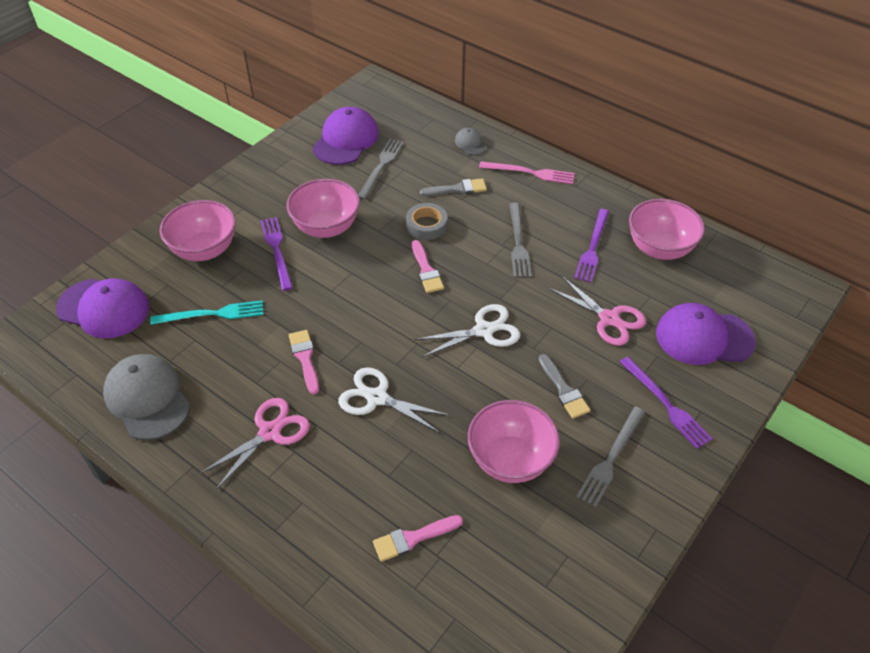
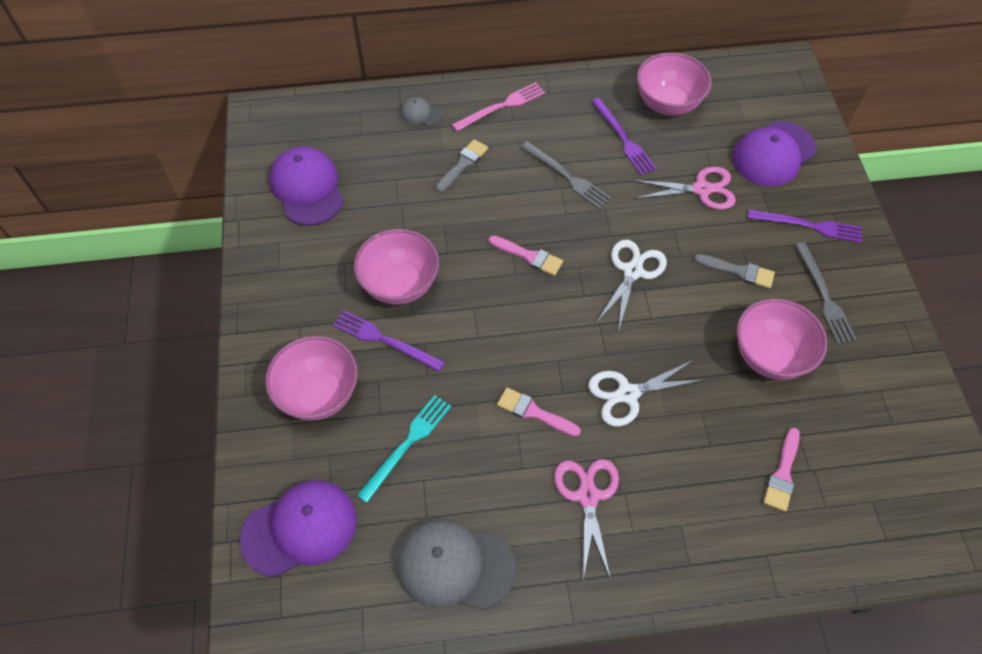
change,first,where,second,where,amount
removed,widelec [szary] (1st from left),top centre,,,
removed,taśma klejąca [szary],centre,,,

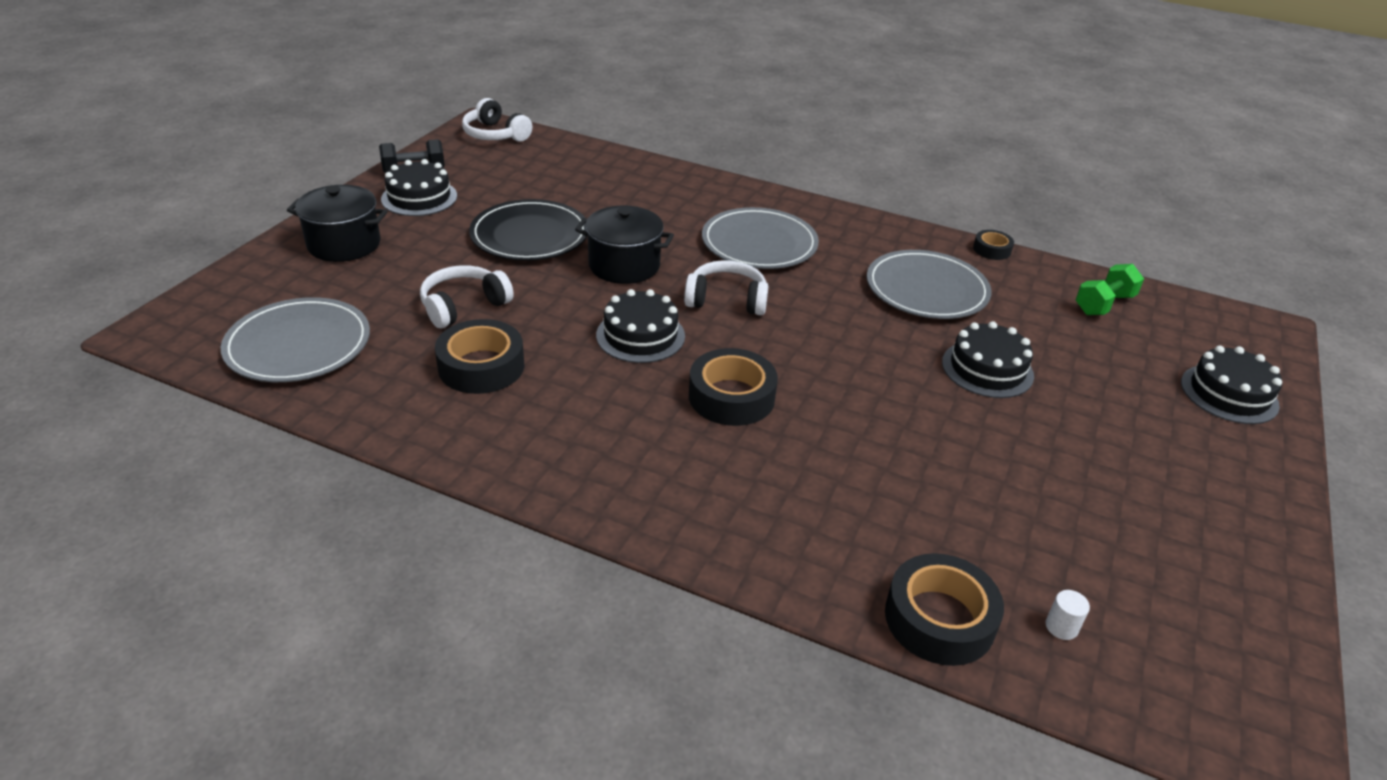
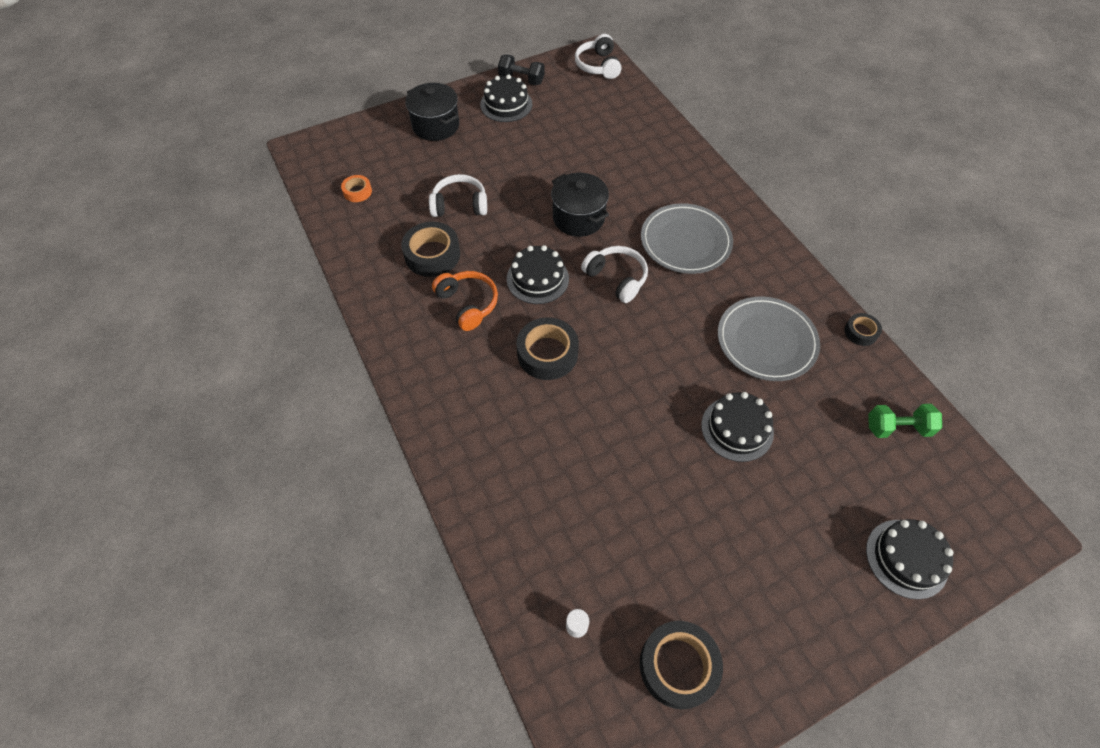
change,first,where,second,where,amount
replaced,talerz [szary] (1st from left),middle left,taśma klejąca [pomarańczowy],top left,
removed,talerz [czarny],top centre,,,
moved,taśma klejąca [czarny] (3rd from left),bottom right,,bottom centre,
added,,,słuchawki [pomarańczowy],centre,

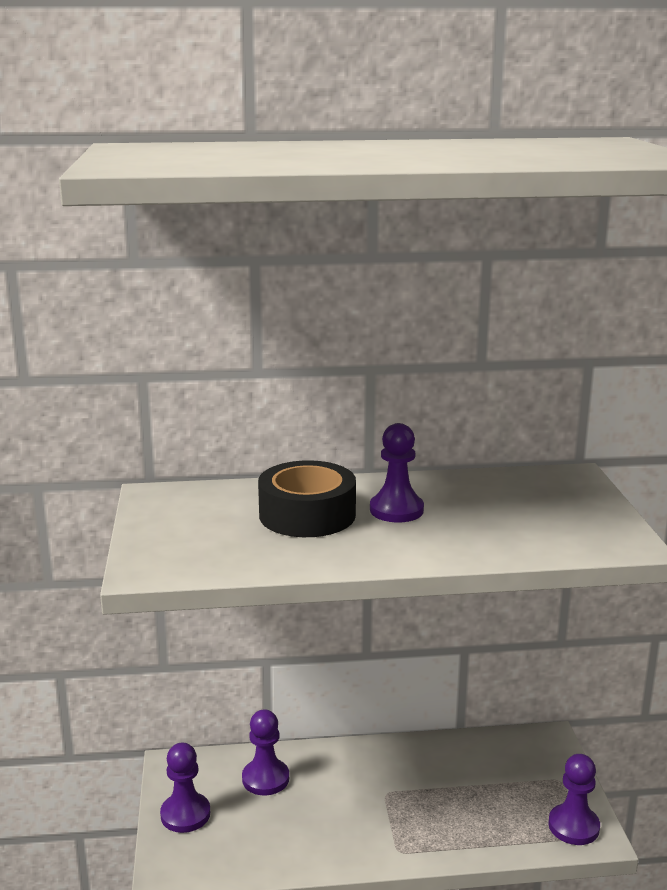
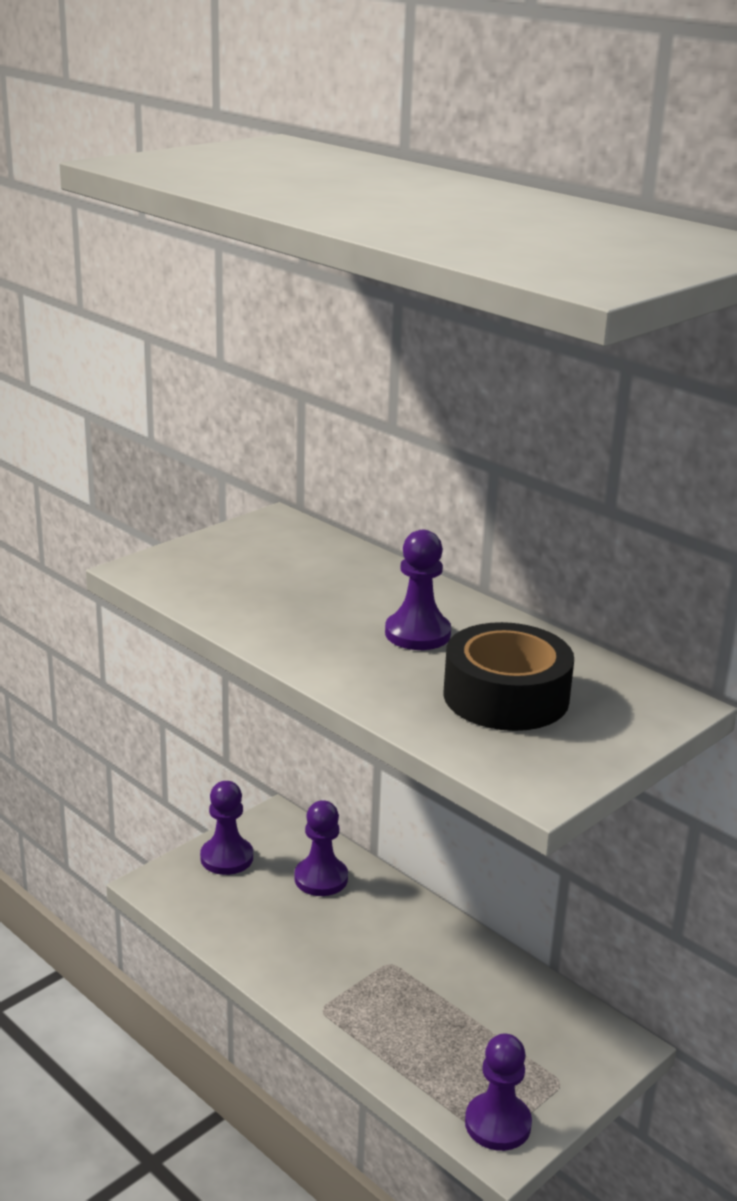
change,first,where,second,where,amount
moved,taśma klejąca [czarny],centre,,middle right,

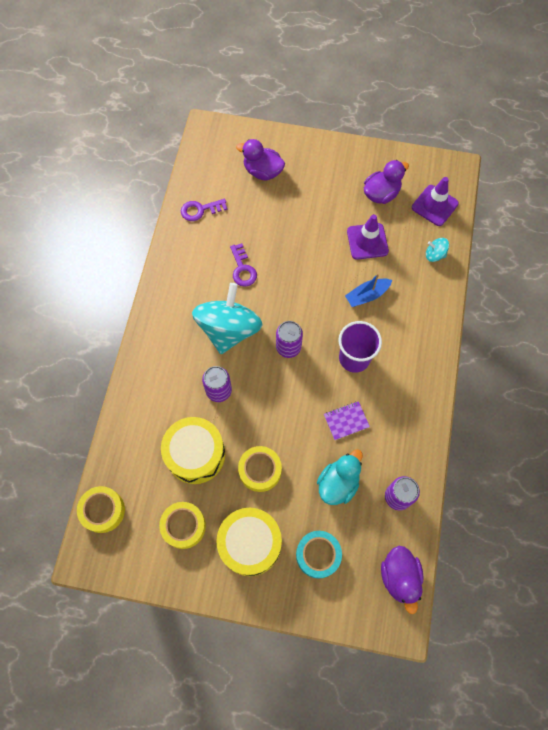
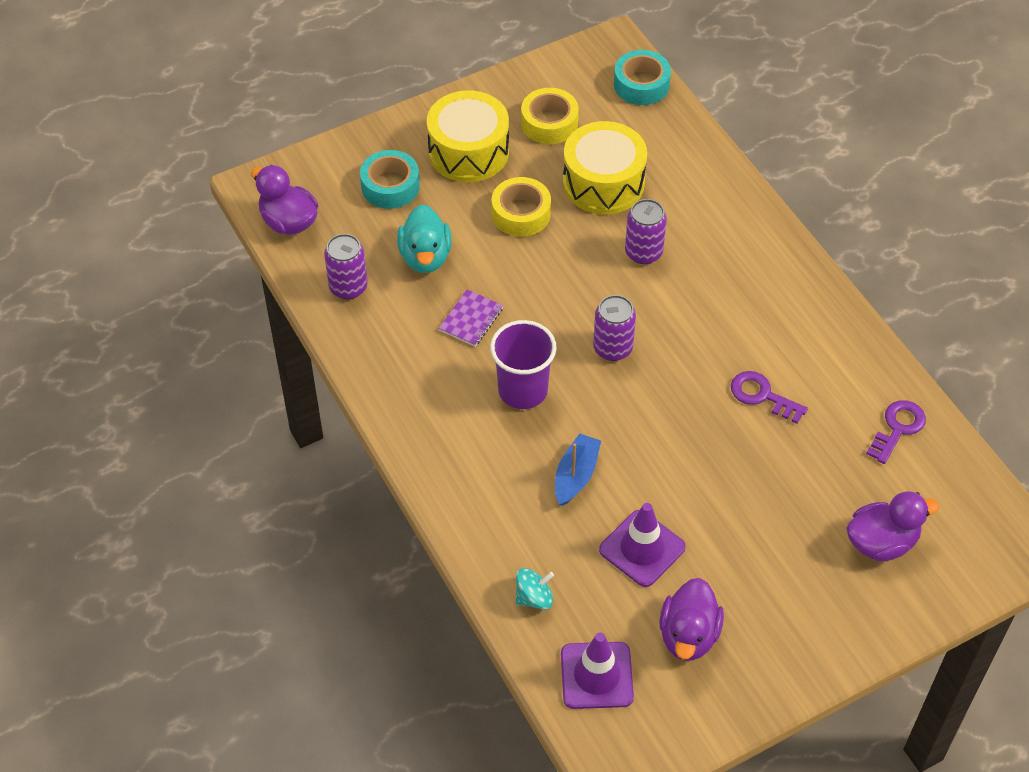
change,first,where,second,where,amount
recoloured,taśma klejąca [żółty] (1st from left),bottom left,taśma klejąca [turkusowy] (2nd from left),top centre,
removed,bączek [turkusowy] (1st from left),centre,,,

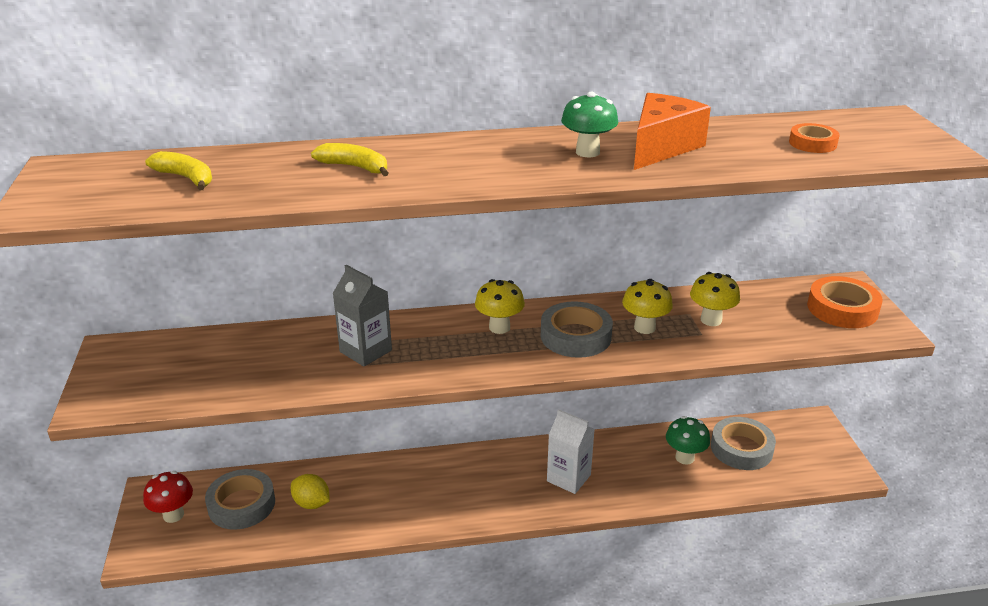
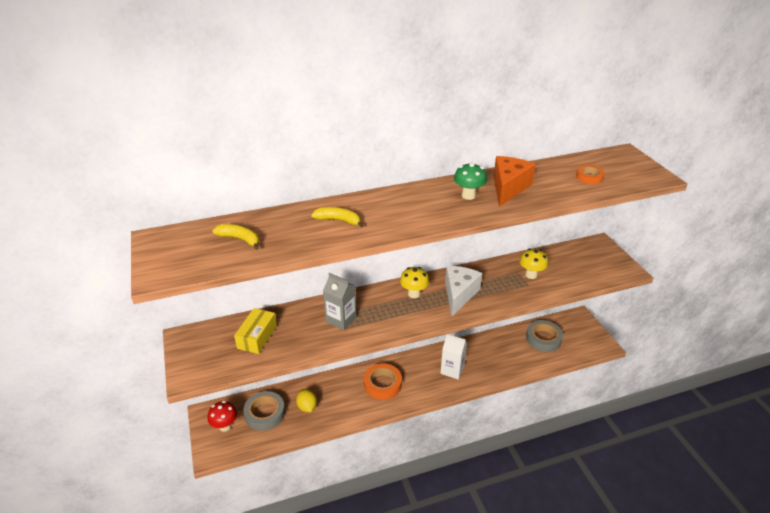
change,first,where,second,where,amount
turned,cytryna [żółty],bottom left,,bottom centre,45 degrees clockwise
replaced,taśma klejąca [szary] (2nd from left),centre,ser [biały],centre,
removed,grzyb [żółty] (2nd from left),centre,,,
removed,grzyb [zielony] (2nd from left),bottom right,,,
moved,taśma klejąca [pomarańczowy] (2nd from left in the first image),middle right,taśma klejąca [pomarańczowy] (1st from left),bottom centre,
added,,,pudełko [żółty],middle left,

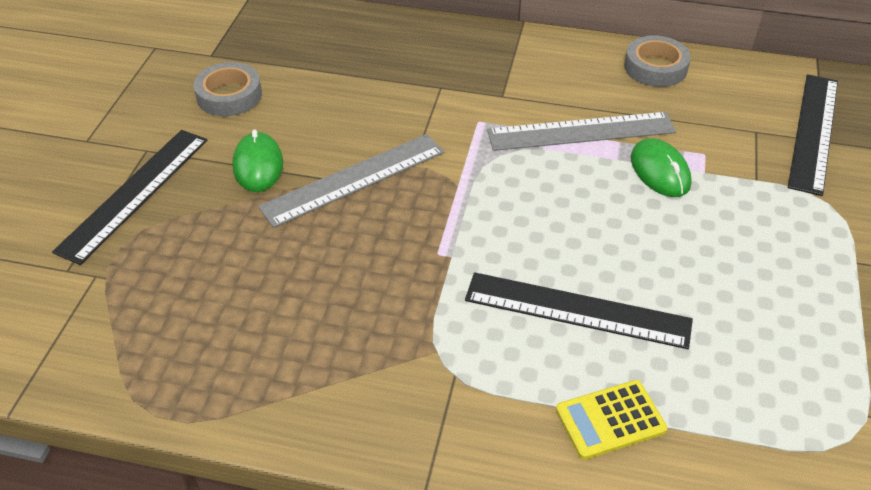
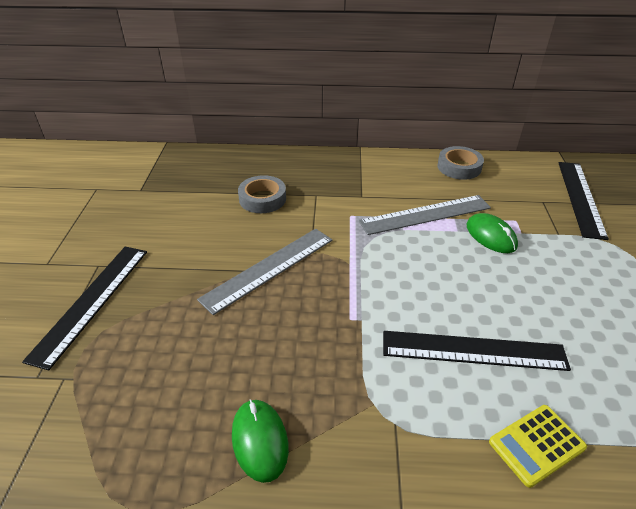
change,first,where,second,where,amount
moved,taśma klejąca [szary] (1st from left),top left,,centre,
moved,myszka [zielony] (1st from left),top left,,bottom centre,

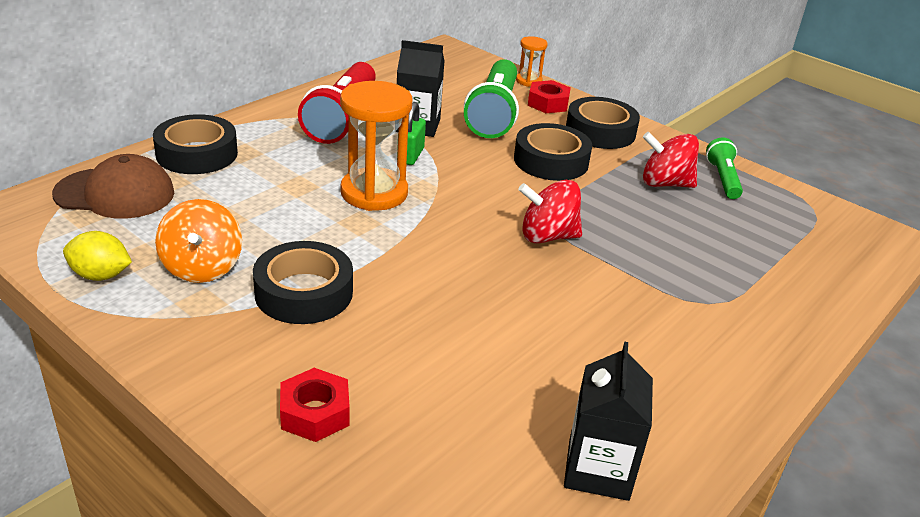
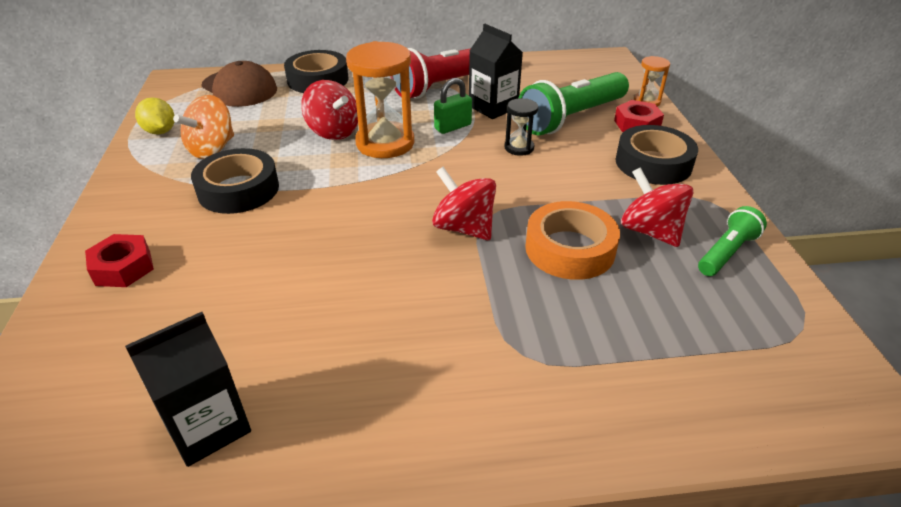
change,first,where,second,where,amount
removed,taśma klejąca [czarny] (3rd from left),top centre,,,
added,,,bączek [czerwony] (1st from left),top centre,
added,,,klepsydra [czarny],top centre,
added,,,taśma klejąca [pomarańczowy],centre,

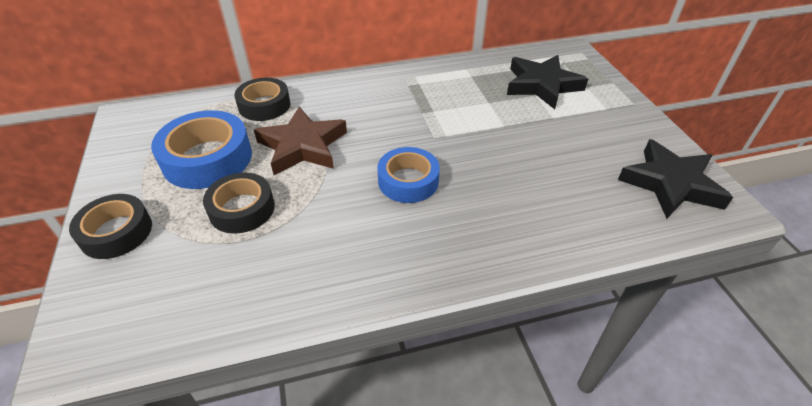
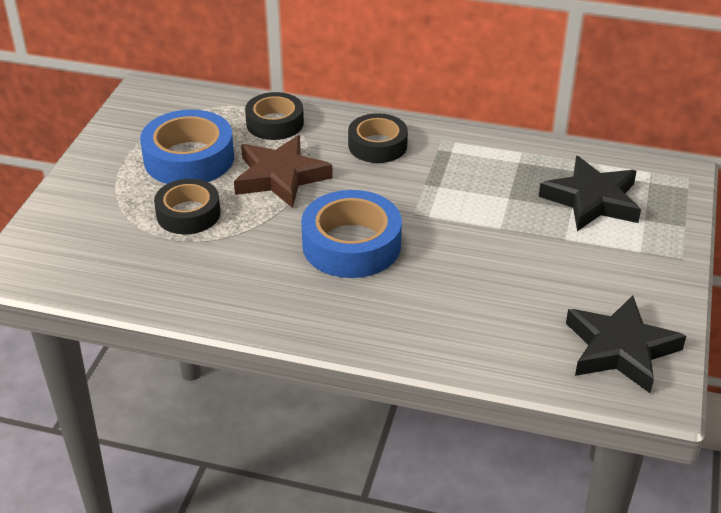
change,first,where,second,where,amount
moved,taśma klejąca [czarny] (1st from left in the first image),middle left,taśma klejąca [czarny] (3rd from left),top centre,
resized,taśma klejąca [niebieski] (2nd from left),centre,,centre,x1.50

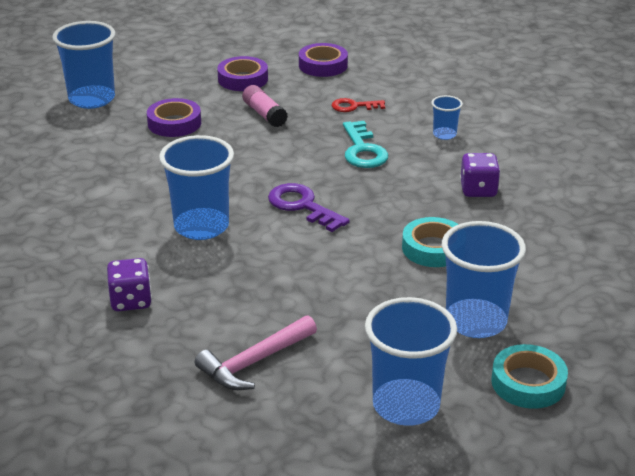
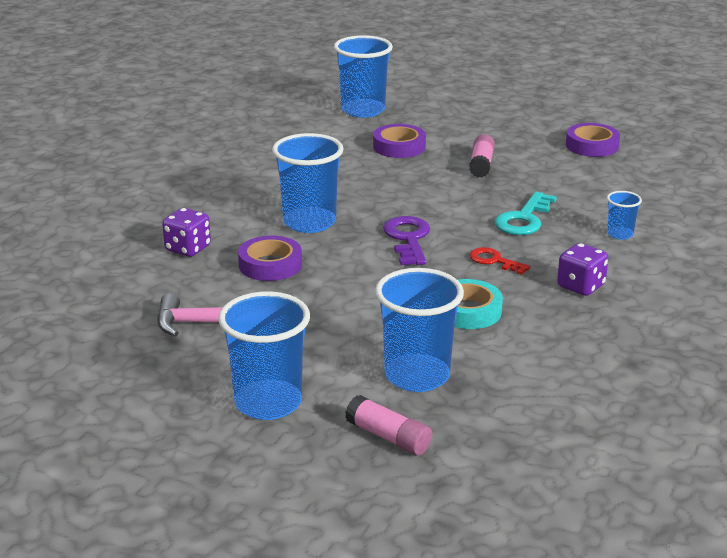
change,first,where,second,where,amount
moved,taśma klejąca [fioletowy] (2nd from left in the first image),top centre,taśma klejąca [fioletowy] (1st from left),centre,
moved,klucz [czerwony],top centre,,middle right,
replaced,taśma klejąca [turkusowy] (2nd from left),bottom right,klej w sztyfcie [różowy] (1st from left),bottom centre,

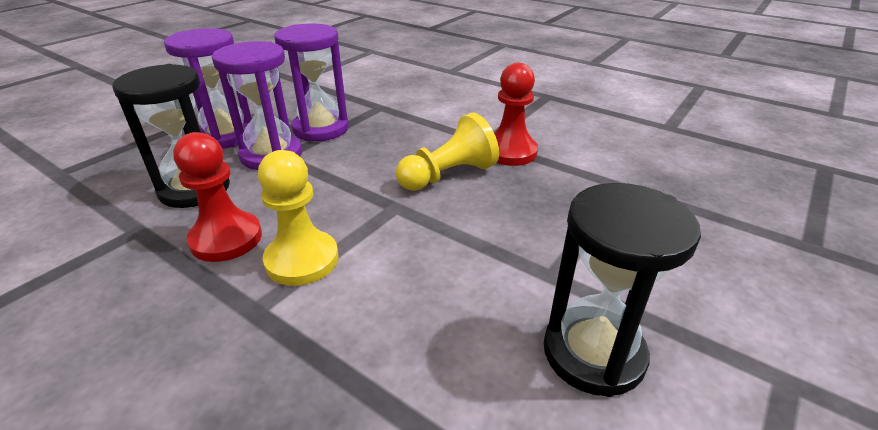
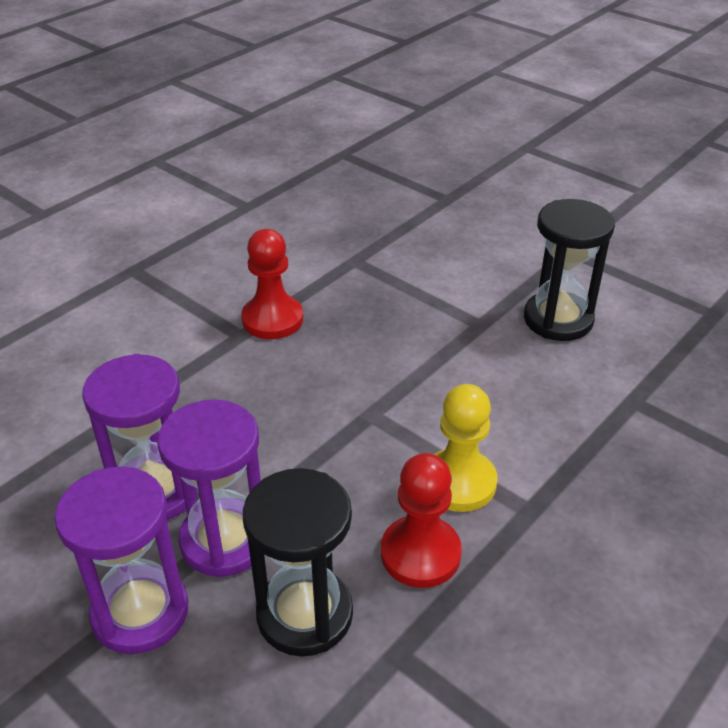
change,first,where,second,where,amount
removed,pionek [żółty] (2nd from left),centre,,,

